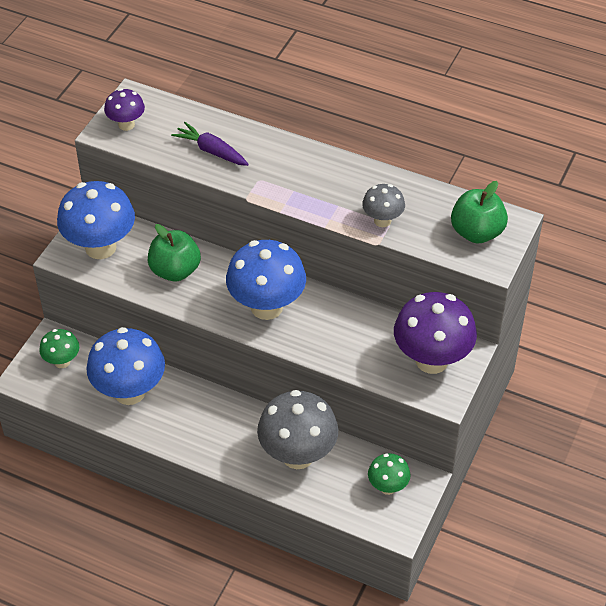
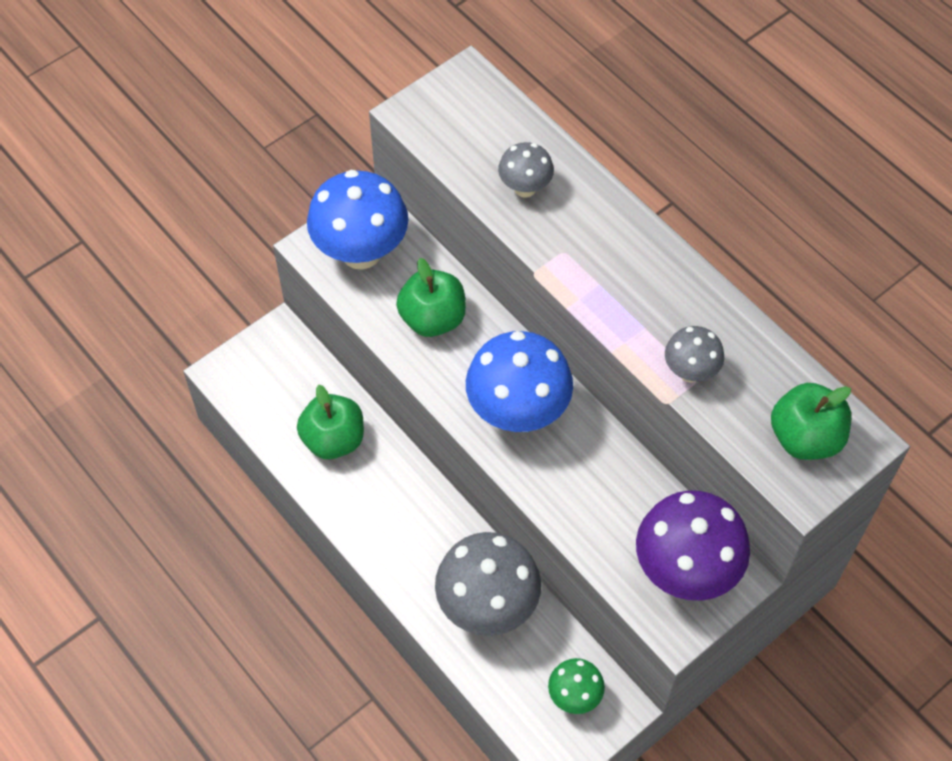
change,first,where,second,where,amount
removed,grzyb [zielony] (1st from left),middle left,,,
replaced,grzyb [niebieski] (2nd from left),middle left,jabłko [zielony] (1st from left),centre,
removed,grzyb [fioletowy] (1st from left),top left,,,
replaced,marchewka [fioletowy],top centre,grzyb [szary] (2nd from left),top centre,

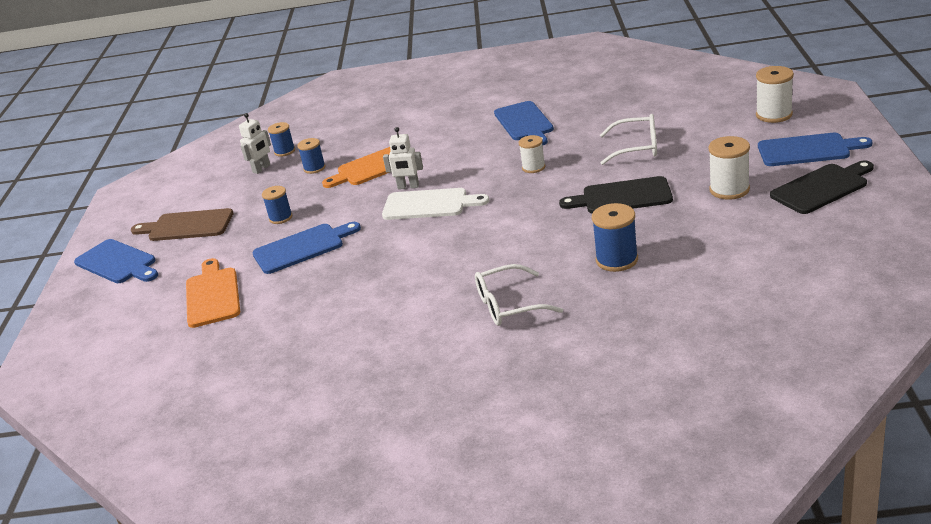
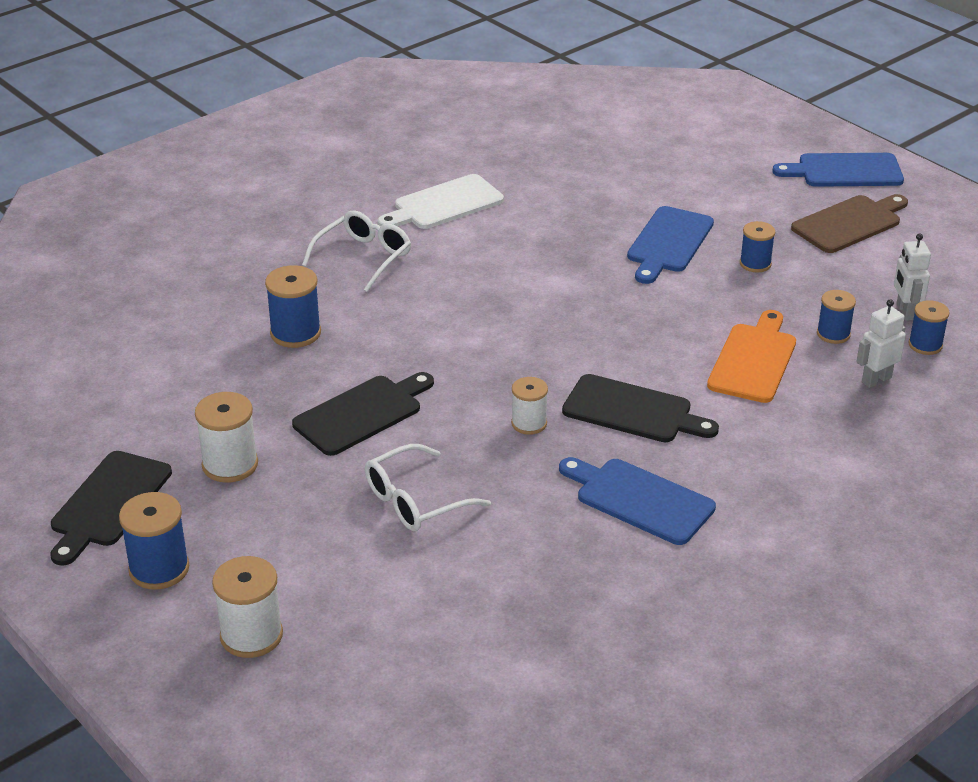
change,first,where,second,where,amount
removed,deska do krojenia [pomarańczowy] (1st from left),middle left,,,
moved,deska do krojenia [biały],centre,,top centre,
moved,robot [biały] (2nd from left in the first image),top centre,robot [biały] (1st from left),middle right,
replaced,deska do krojenia [niebieski] (4th from left),top right,szpulka [niebieski] (1st from left),bottom left,
added,,,deska do krojenia [czarny] (3rd from left),centre,

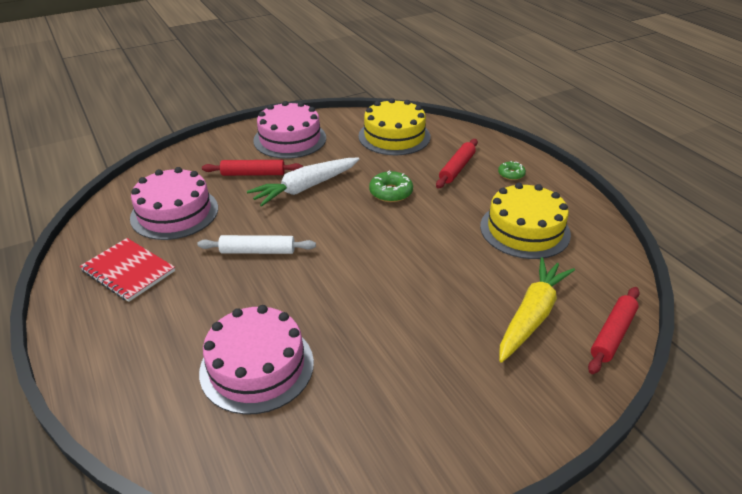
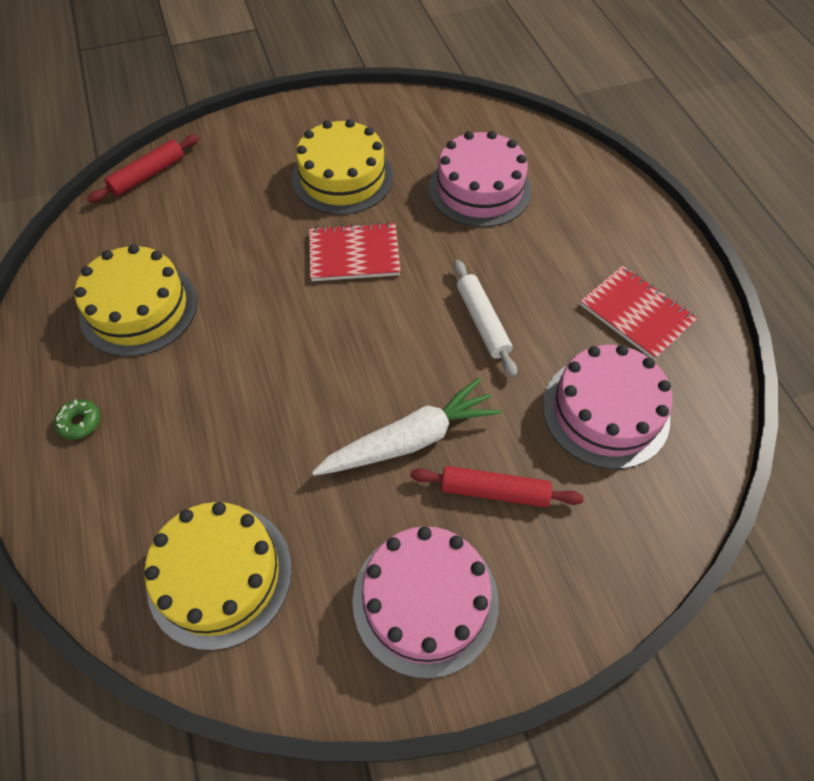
change,first,where,second,where,amount
turned,wałek do ciasta [biały],centre,,centre,60 degrees clockwise
removed,donut [zielony] (1st from left),centre,,,
removed,wałek do ciasta [czerwony] (2nd from left),top centre,,,
removed,marchewka [żółty],middle right,,,
added,,,tort [żółty] (3rd from left),top centre,
added,,,zeszyt [czerwony] (1st from left),top centre,

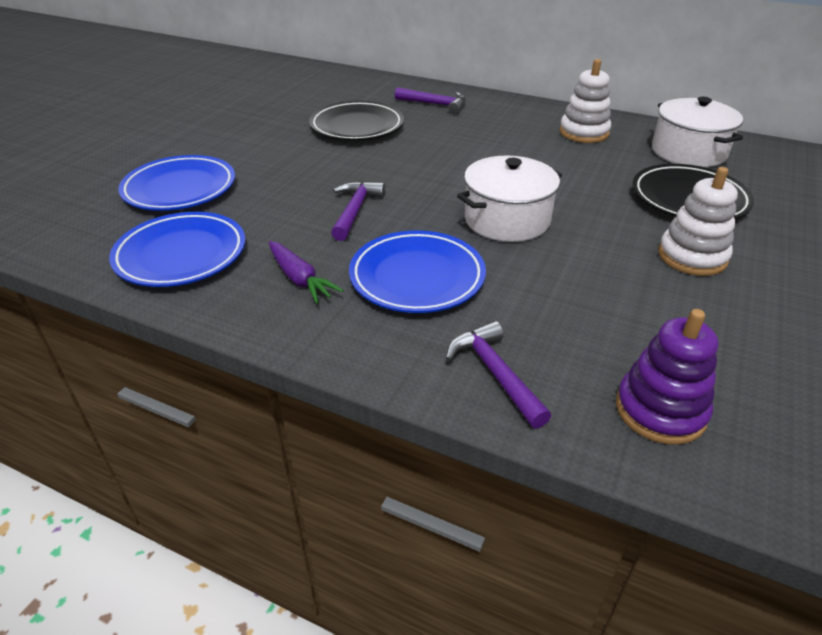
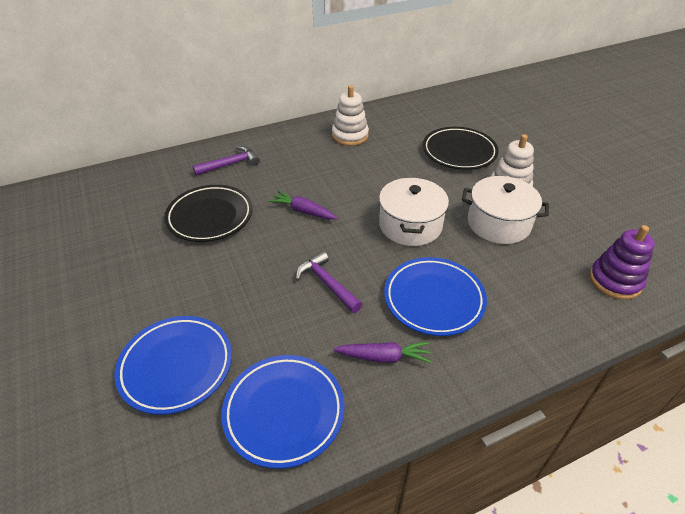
change,first,where,second,where,amount
removed,młotek [fioletowy] (3rd from left),centre,,,
moved,garnek [biały] (2nd from left),top right,,middle right,
added,,,marchewka [fioletowy] (1st from left),centre,

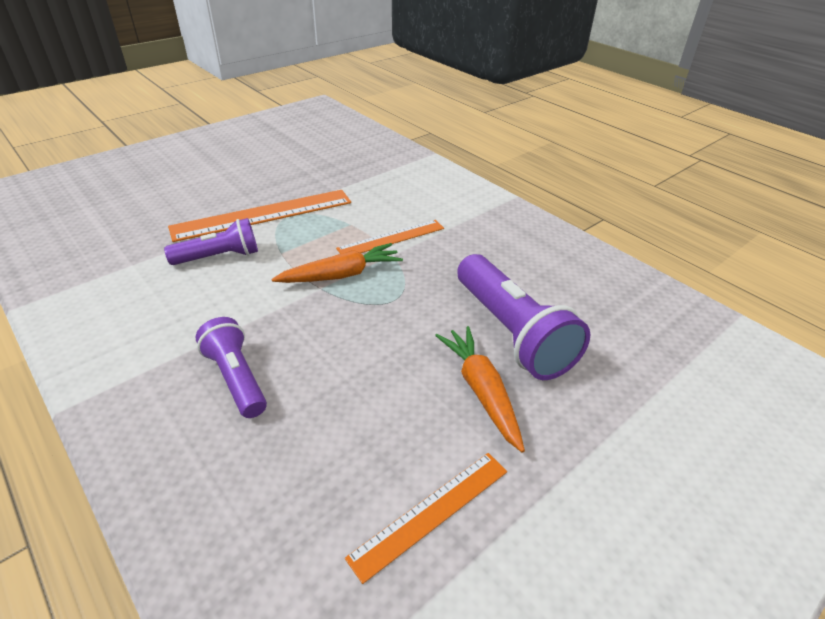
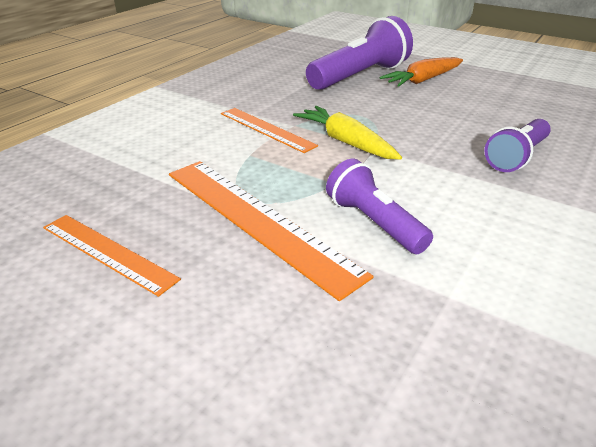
change,first,where,second,where,amount
recoloured,marchewka [pomarańczowy] (1st from left),centre,marchewka [żółty],top centre,
moved,linijka [pomarańczowy] (3rd from left in the first image),bottom centre,linijka [pomarańczowy] (1st from left),middle left,

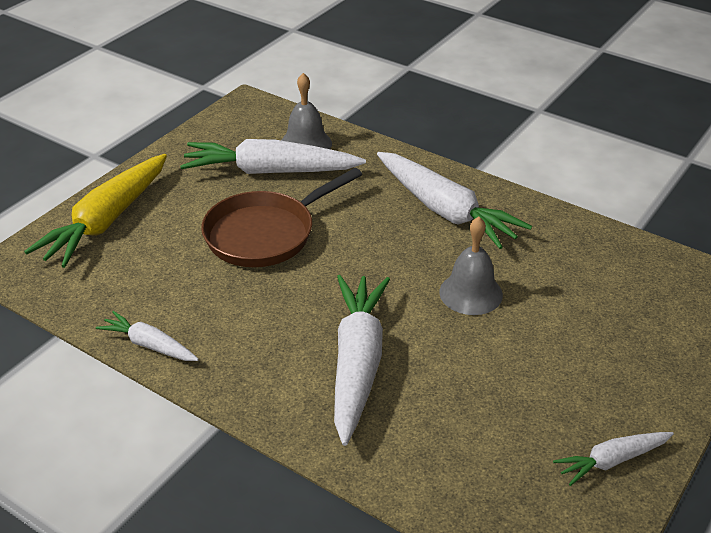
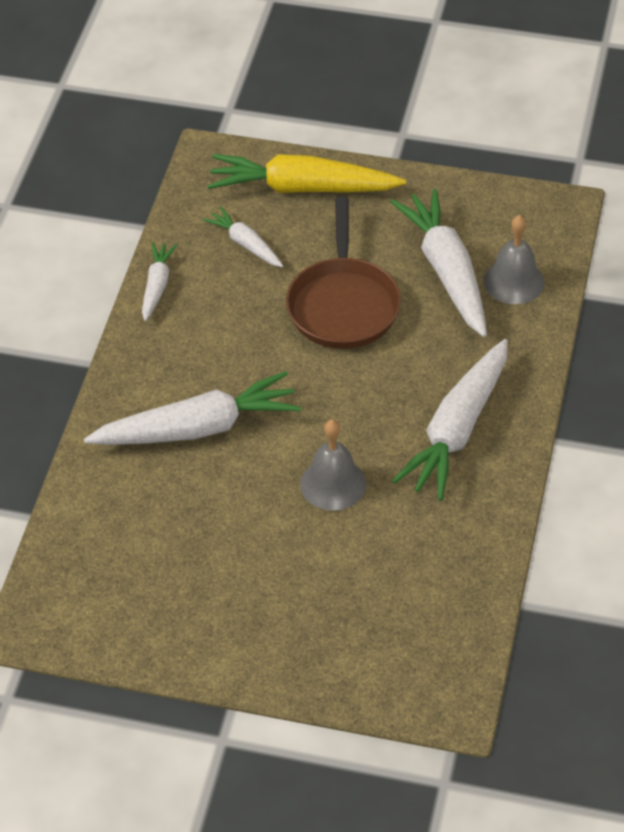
change,first,where,second,where,amount
turned,patelnia [brązowy],centre,,top centre,120 degrees counterclockwise
moved,marchewka [biały] (5th from left in the first image),bottom right,marchewka [biały] (3rd from left),top centre,

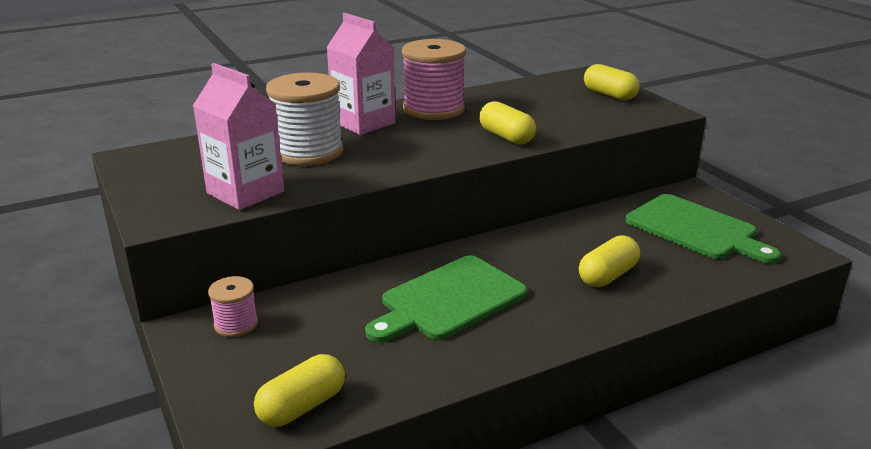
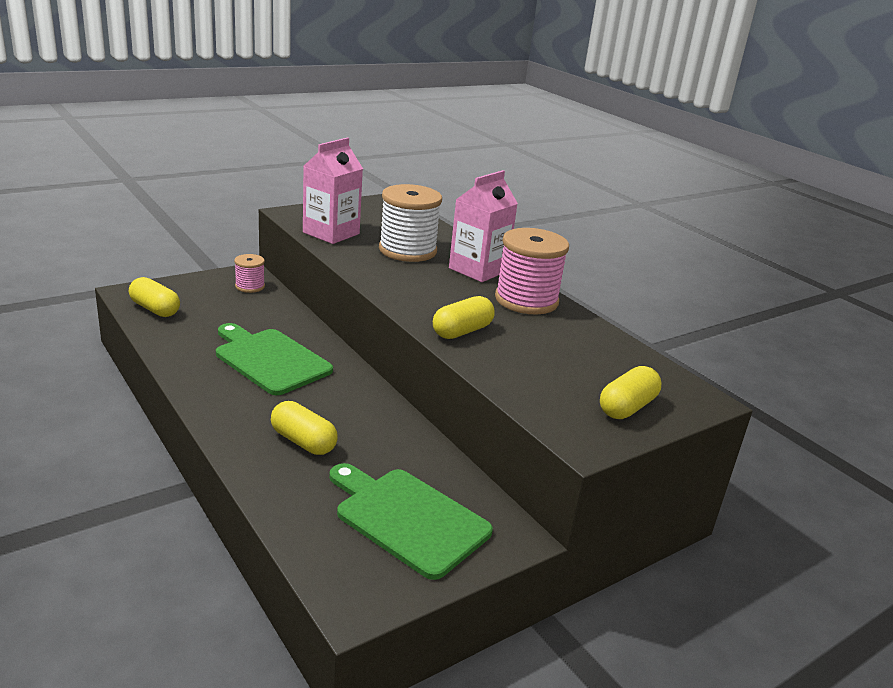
change,first,where,second,where,amount
turned,deska do krojenia [zielony] (2nd from left),middle right,,bottom centre,90 degrees clockwise

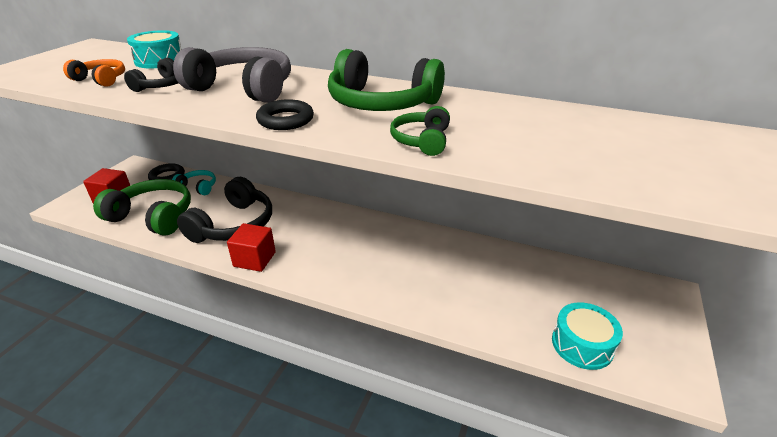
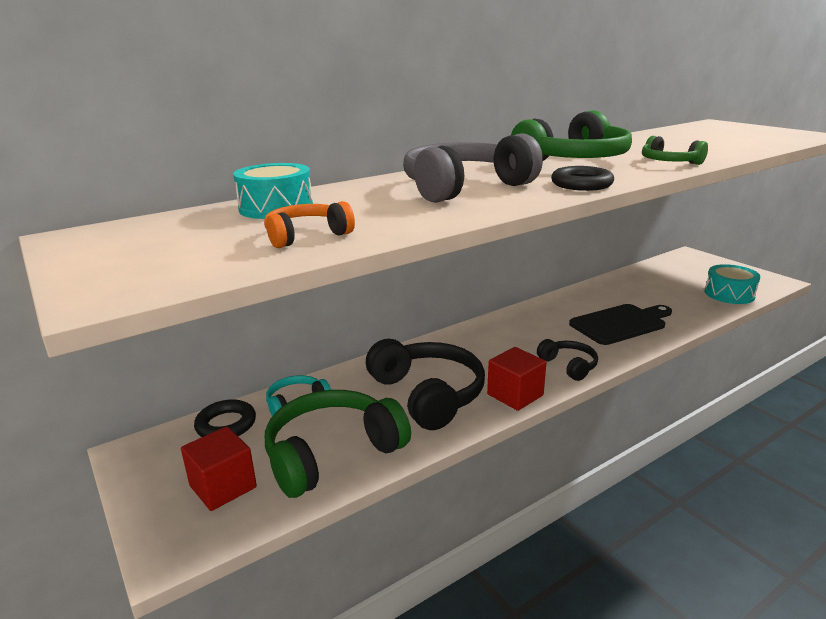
change,first,where,second,where,amount
moved,słuchawki [czarny] (1st from left in the first image),top left,słuchawki [czarny] (2nd from left),middle right,
added,,,deska do krojenia [czarny],middle right,

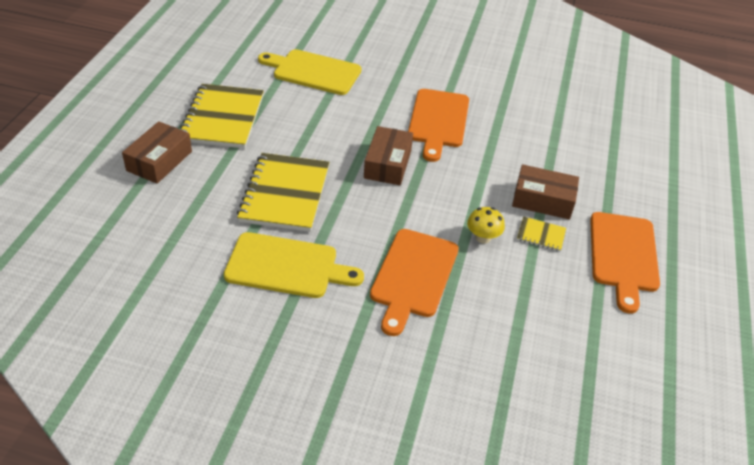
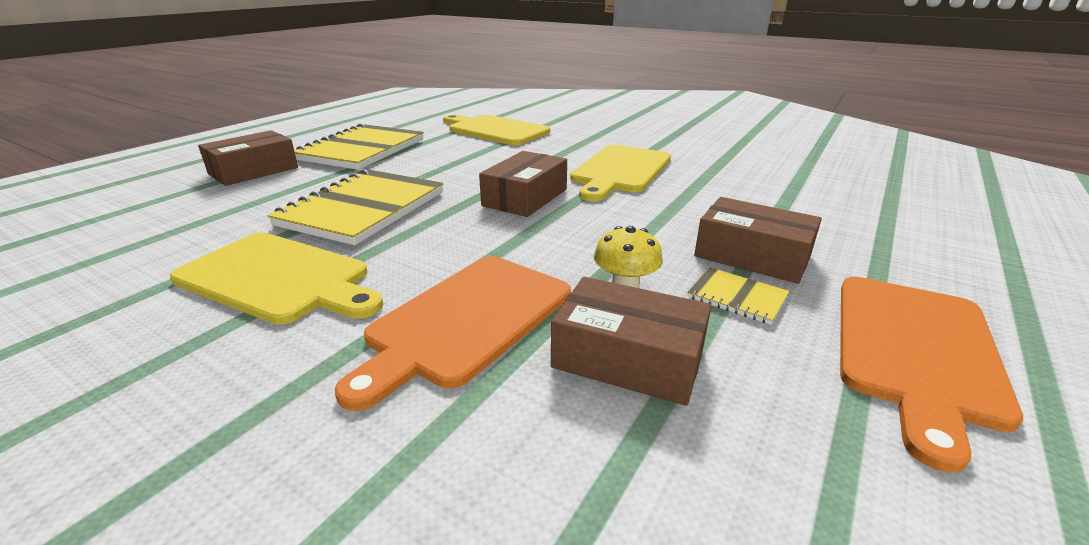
change,first,where,second,where,amount
recoloured,deska do krojenia [pomarańczowy] (2nd from left),top centre,deska do krojenia [żółty] (3rd from left),top centre,
added,,,pudełko [brązowy] (3rd from left),centre,

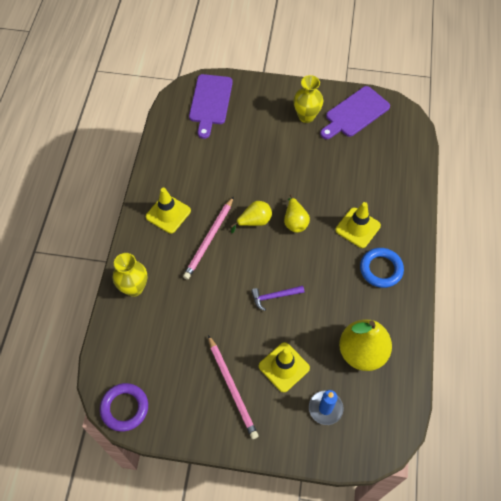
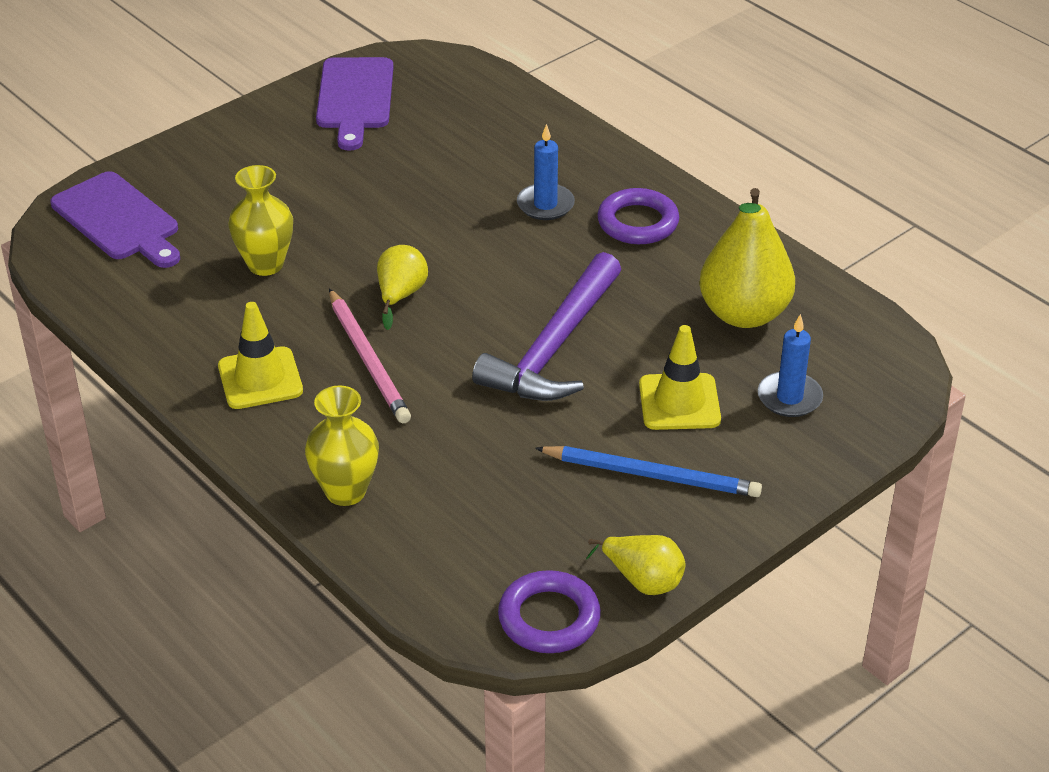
change,first,where,second,where,amount
recoloured,ołówek [różowy] (2nd from left),bottom centre,ołówek [niebieski],centre,
resized,młotek [fioletowy],centre,,centre,x2.14
moved,gruszka [żółty] (2nd from left),centre,,bottom centre,
moved,wazon [żółty] (2nd from left in the first image),top centre,wazon [żółty] (1st from left),top left,
replaced,pachołek [żółty] (3rd from left),middle right,świeca [niebieski] (1st from left),top centre,
recoloured,pierścień [niebieski],middle right,pierścień [fioletowy] (2nd from left),top centre,

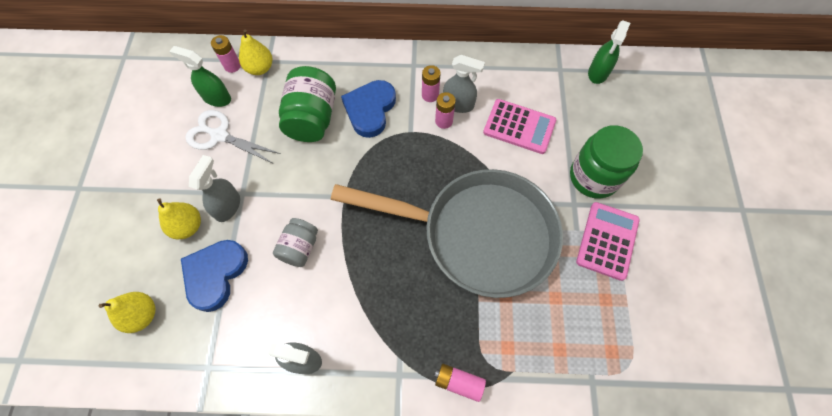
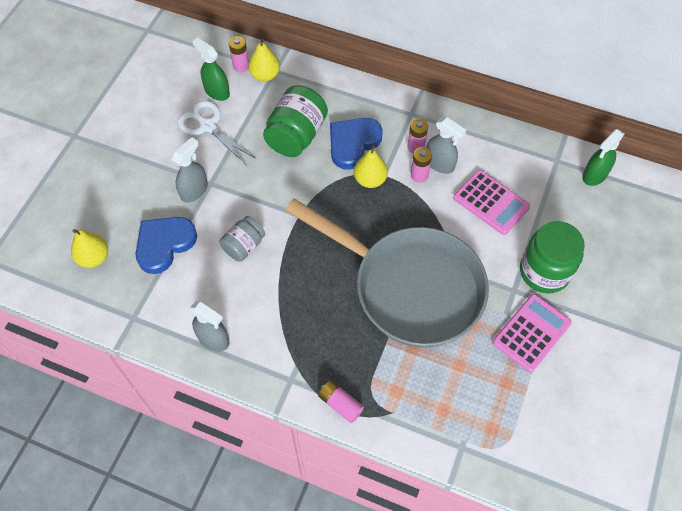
change,first,where,second,where,amount
moved,gruszka [żółty] (2nd from left in the first image),middle left,gruszka [żółty] (3rd from left),top centre,

